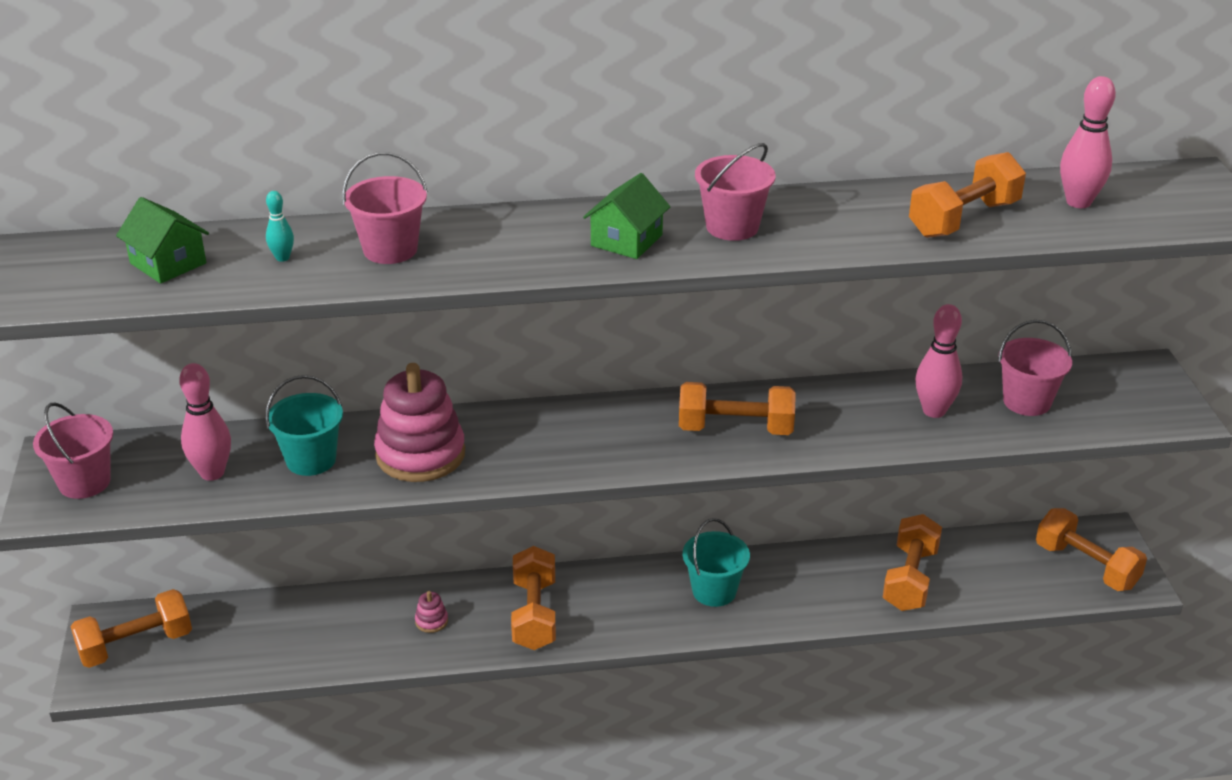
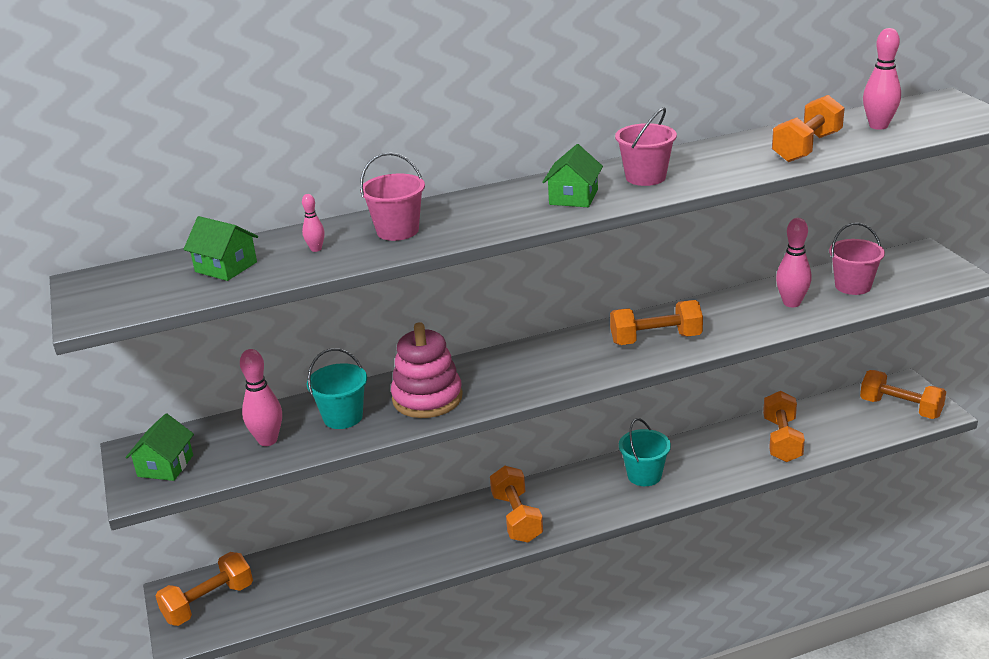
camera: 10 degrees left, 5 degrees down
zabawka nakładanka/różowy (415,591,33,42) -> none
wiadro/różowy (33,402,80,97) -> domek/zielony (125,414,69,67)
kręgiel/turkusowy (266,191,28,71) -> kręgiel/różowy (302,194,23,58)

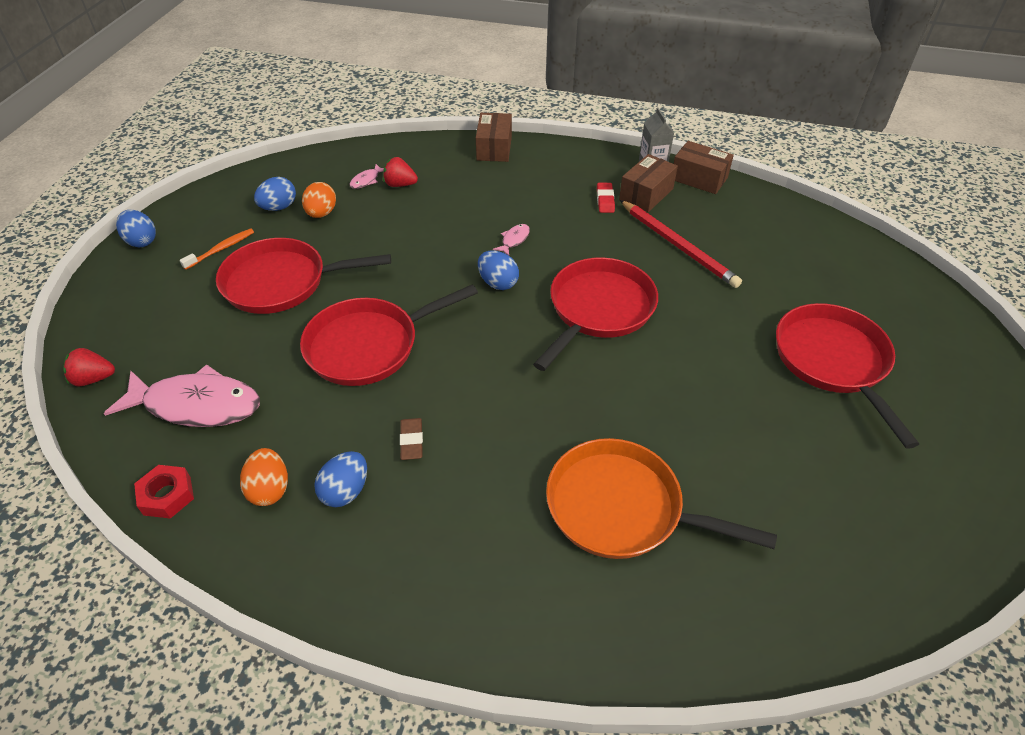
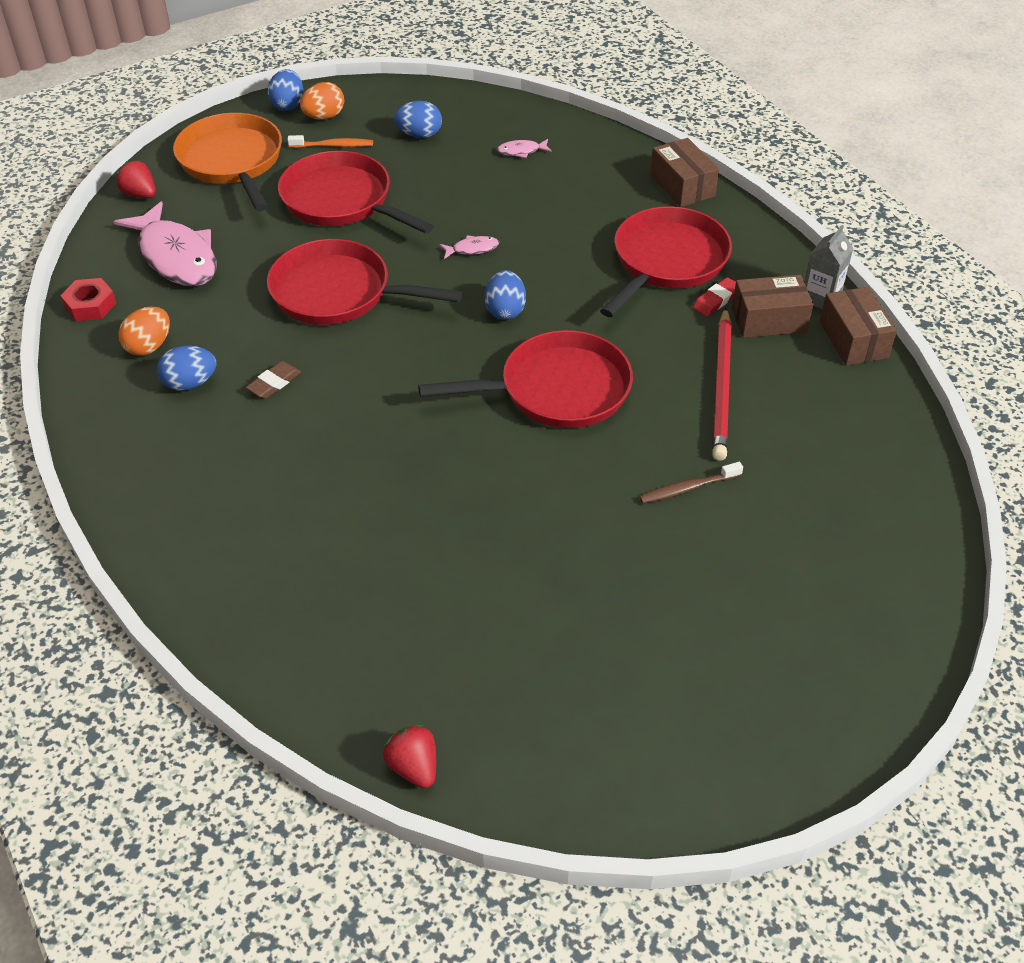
camera: 45 degrees right, 0 degrees up
none -> szczoteczka do zębów/brązowy (639,462,104,42)
jajko/pomarańczowy (302,182,34,36) -> jajko/pomarańczowy (300,82,44,38), moved
truskawka/czerwony (383,157,35,30) -> truskawka/czerwony (383,724,53,64), moved
ryba/różowy (493,224,37,31) -> ryba/różowy (440,235,59,24), moved
patelnia/pomarańczowy (546,438,231,121) -> patelnia/pomarańczowy (173,113,109,98), moved
patelnia/czerwony (776,303,143,146) -> patelnia/czerwony (600,206,132,111), moved
pudełko/brązowy (476,113,36,49) -> pudełko/brązowy (650,138,69,69), 75 degrees counterclockwise

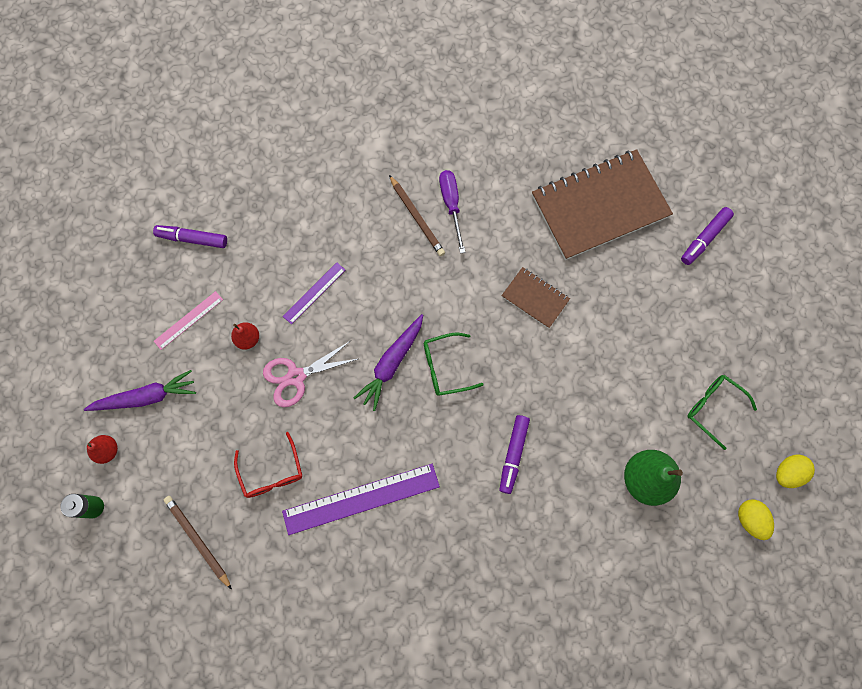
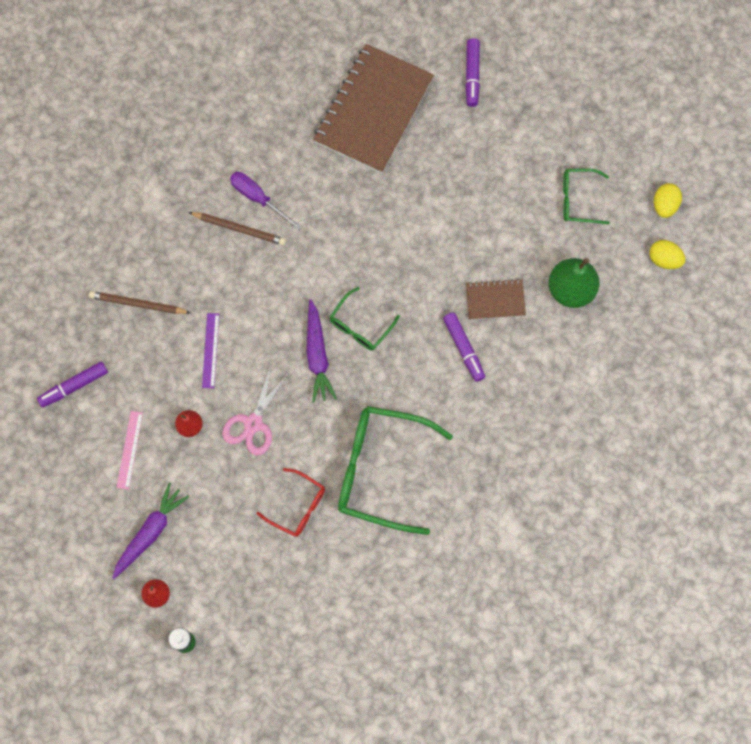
camera: 40 degrees left, 0 degrees up
ołówek/brązowy (164,496,68,94) -> ołówek/brązowy (89,291,102,23), moved
zeszyt/brązowy (501,267,69,62) -> zeszyt/brązowy (466,279,60,41), moved
linijka/fioletowy (282,464,158,71) -> okulary/zielony (338,406,115,129)

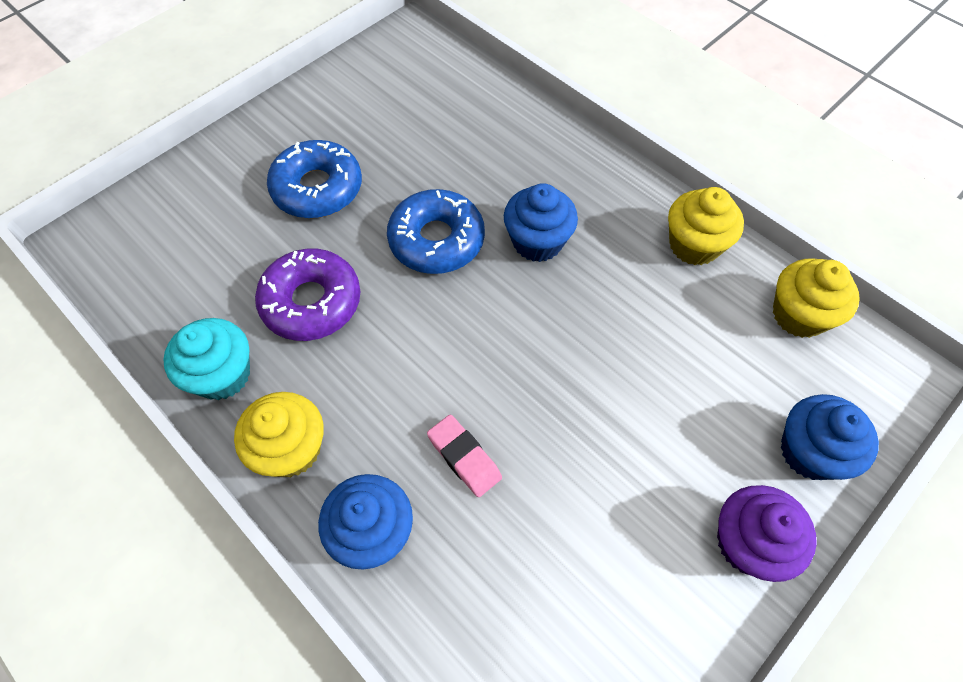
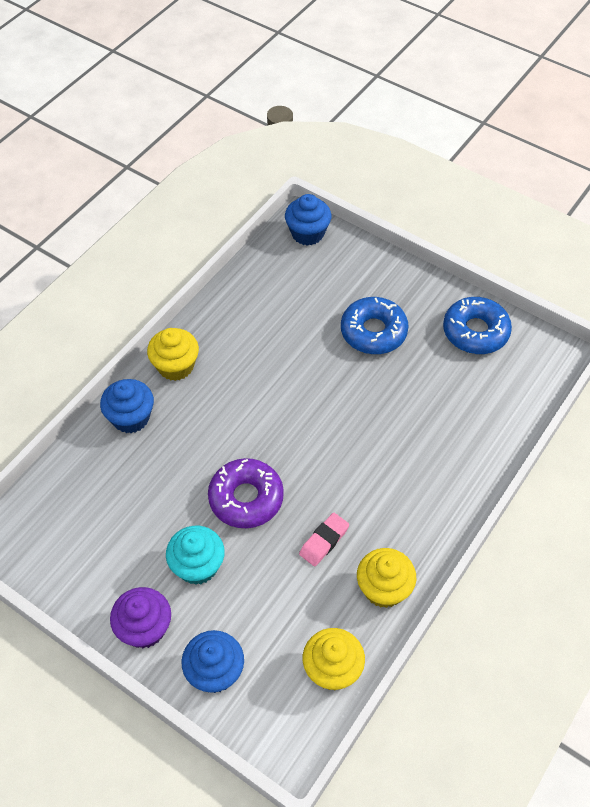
camera: 80 degrees right, 5 degrees down
muffinka/turkusowy (163,318,87,82) -> muffinka/turkusowy (166,526,59,59), moved
donut/fioletowy (255,249,105,92) -> donut/fioletowy (208,458,76,70), moved
donut/niebieski (387,189,98,85) -> donut/niebieski (443,297,69,57), moved
gumka do mazania/różowy (427,415,75,82) -> gumka do mazania/różowy (299,513,50,53), moved
muffinka/niebieski (504,183,74,79) -> muffinka/niebieski (285,194,46,52), moved

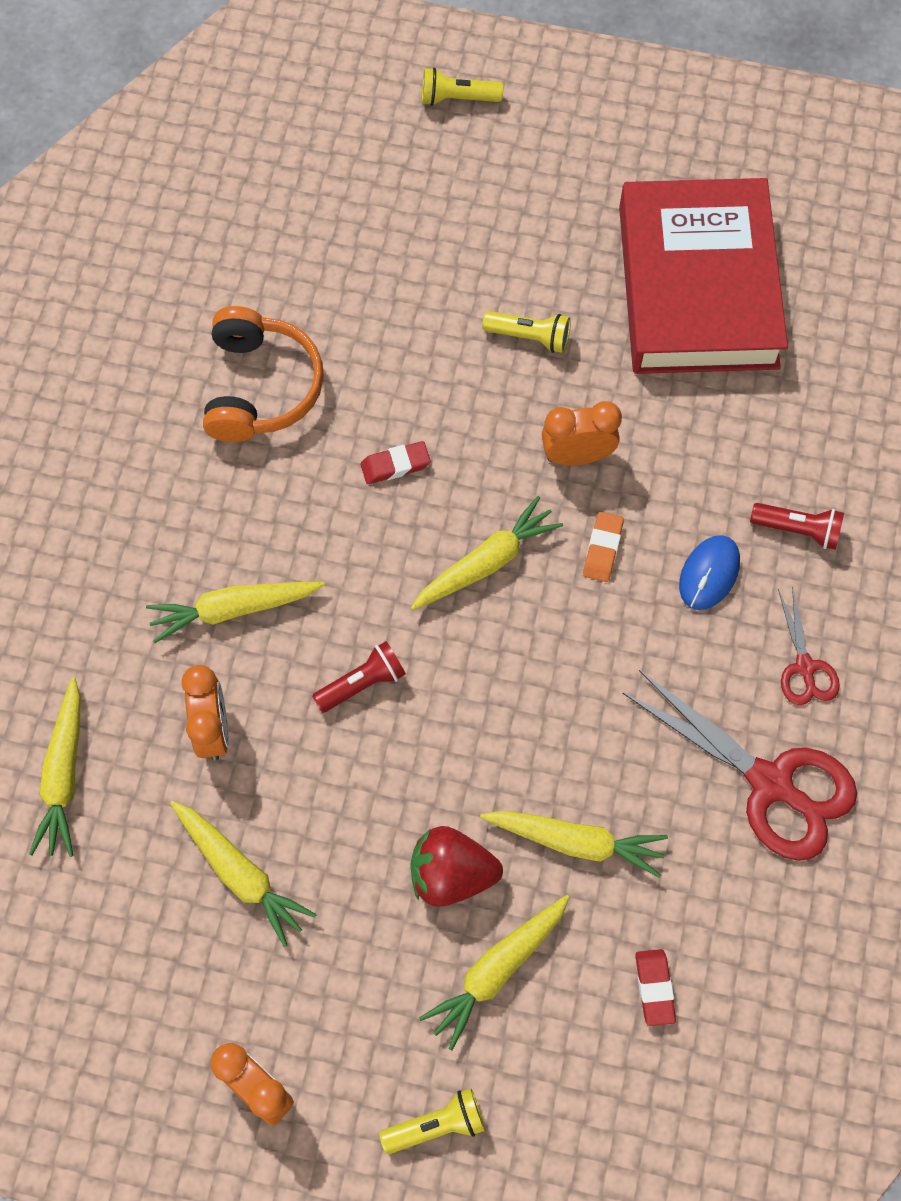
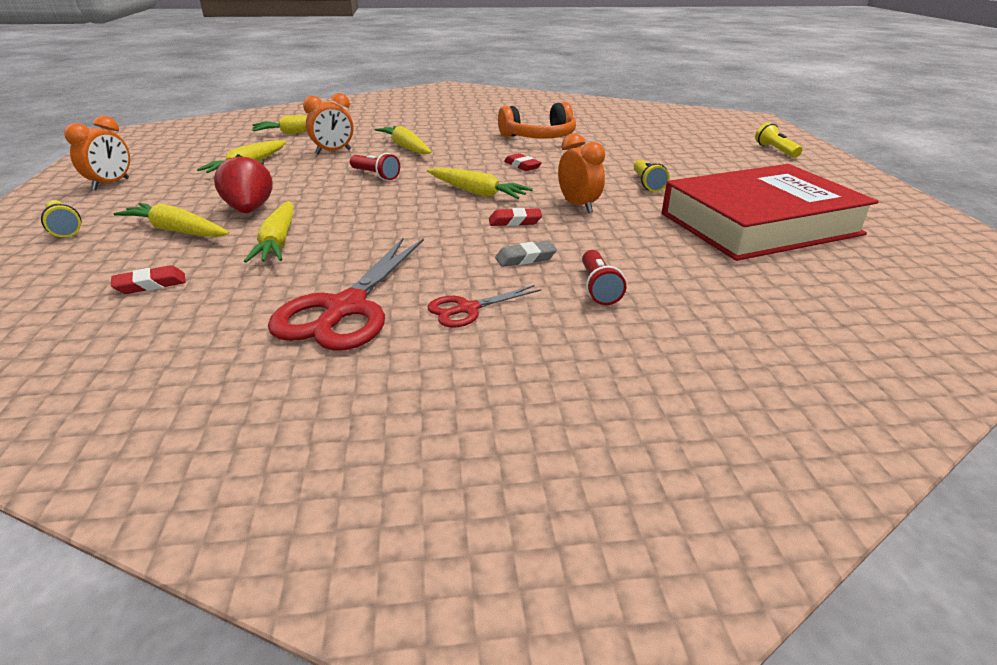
camera: 70 degrees right, 35 degrees down
myszka/niebieski (679,535,61,75) -> gumka do mazania/szary (495,241,62,26)
gumka do mazania/pomarańczowy (583,512,41,70) -> gumka do mazania/czerwony (489,208,53,18)

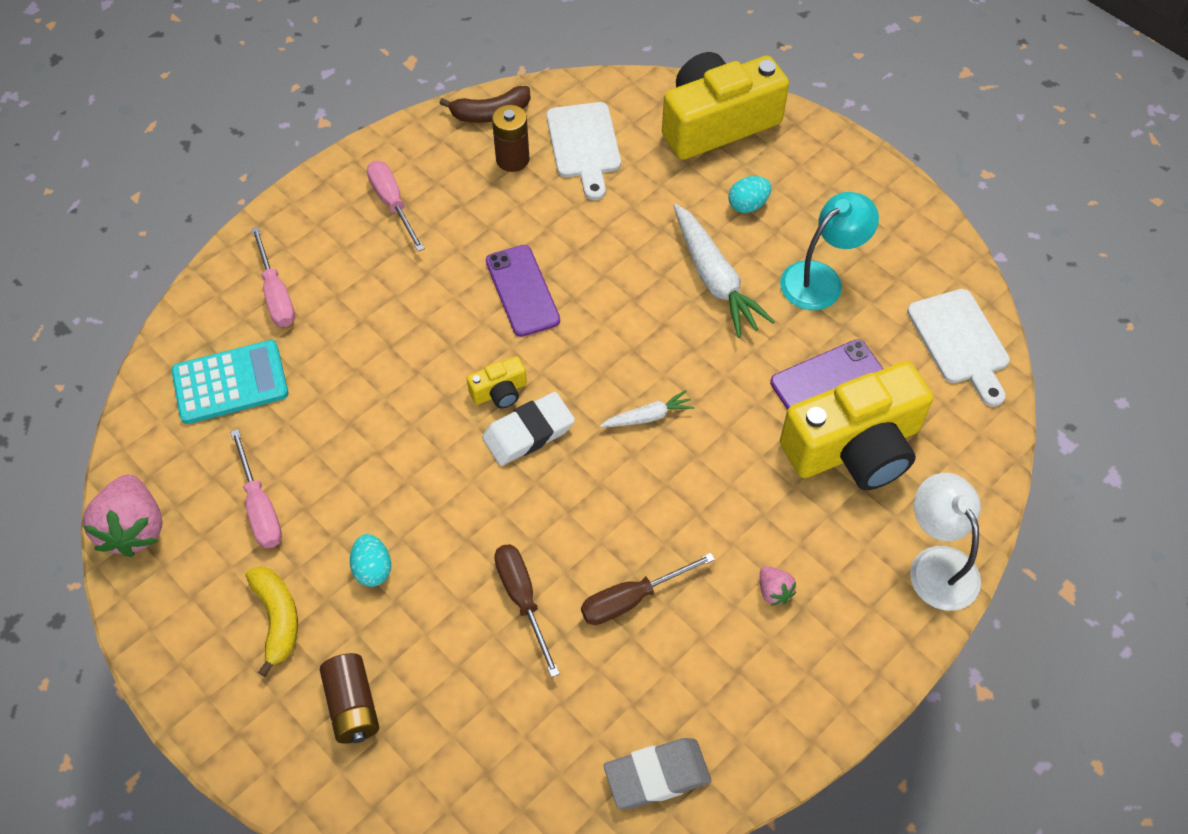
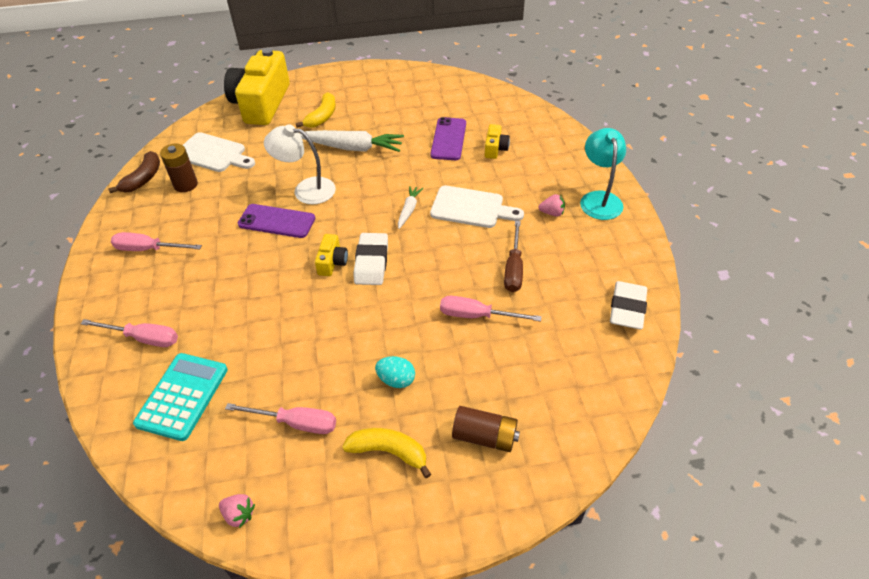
camera: 55 degrees left, 10 degrees down
lampka/turkusowy (780,192,99,118) -> lampka/turkusowy (580,128,46,92), moved
deska do krojenia/biały (907,289,103,118) -> deska do krojenia/biały (430,185,94,43), moved
lampka/biały (910,473,71,138) -> lampka/biały (264,124,72,80), moved
jajko/turkusowy (728,176,43,37) -> banan/żółty (296,92,40,36)
śrubokręt/brązowy (494,544,66,134) -> śrubokręt/różowy (440,296,102,25)
gumka do mazania/szary (604,738,107,71) -> gumka do mazania/biały (610,281,37,48)
truskawka/różowy (83,475,80,82) -> truskawka/różowy (219,494,36,34), x0.48
aparat fotograficzny/żółty (780,361,153,129) -> aparat fotograficzny/żółty (485,124,25,35), x0.42

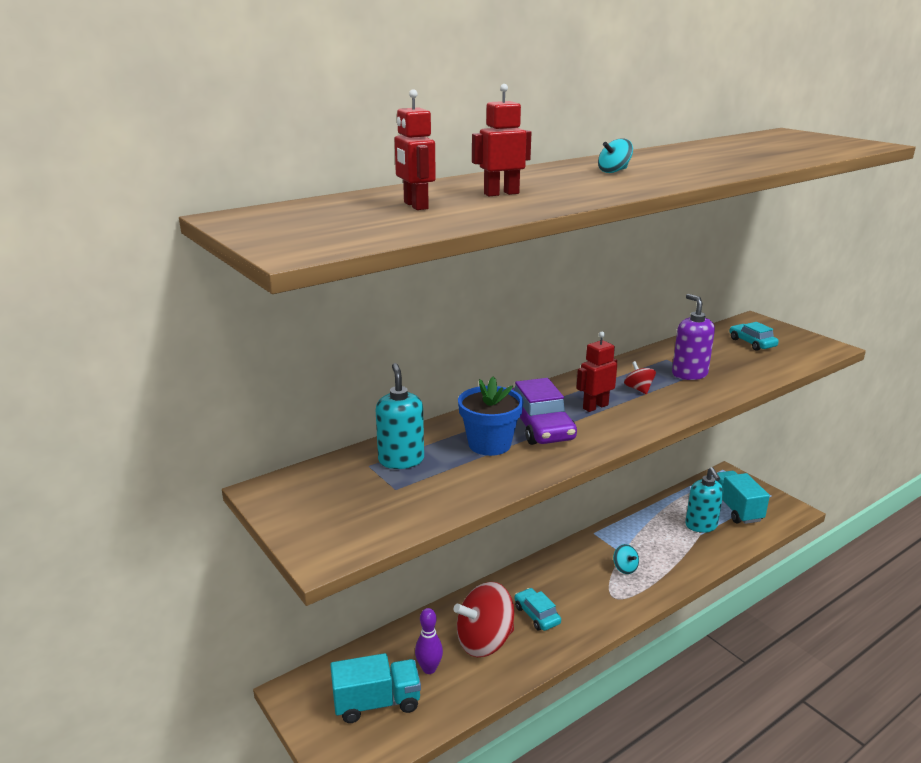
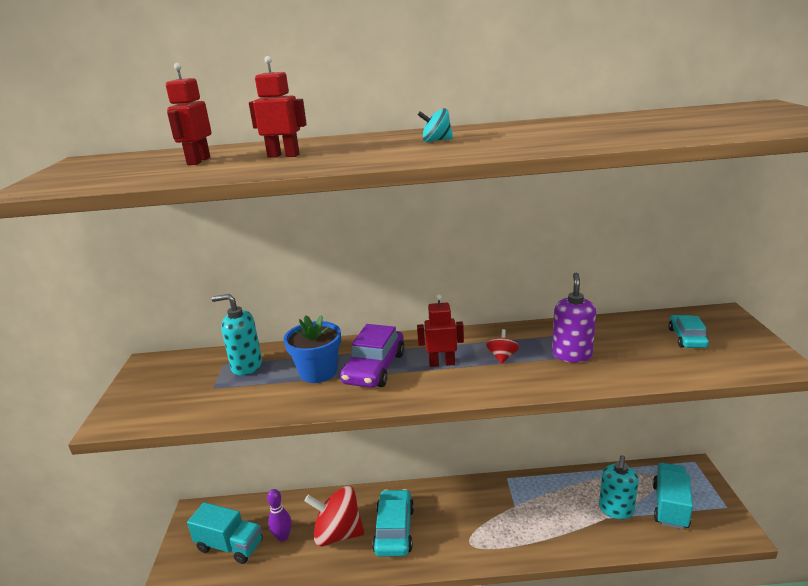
camera: 35 degrees right, 0 degrees up
bączek/turkusowy (613,544,26,30) -> none
dozownik mydła/turkusowy (376,363,48,106) -> dozownik mydła/turkusowy (212,294,50,82), 105 degrees counterclockwise
samochód/turkusowy (514,588,47,43) -> samochód/turkusowy (372,489,42,68), x1.61

